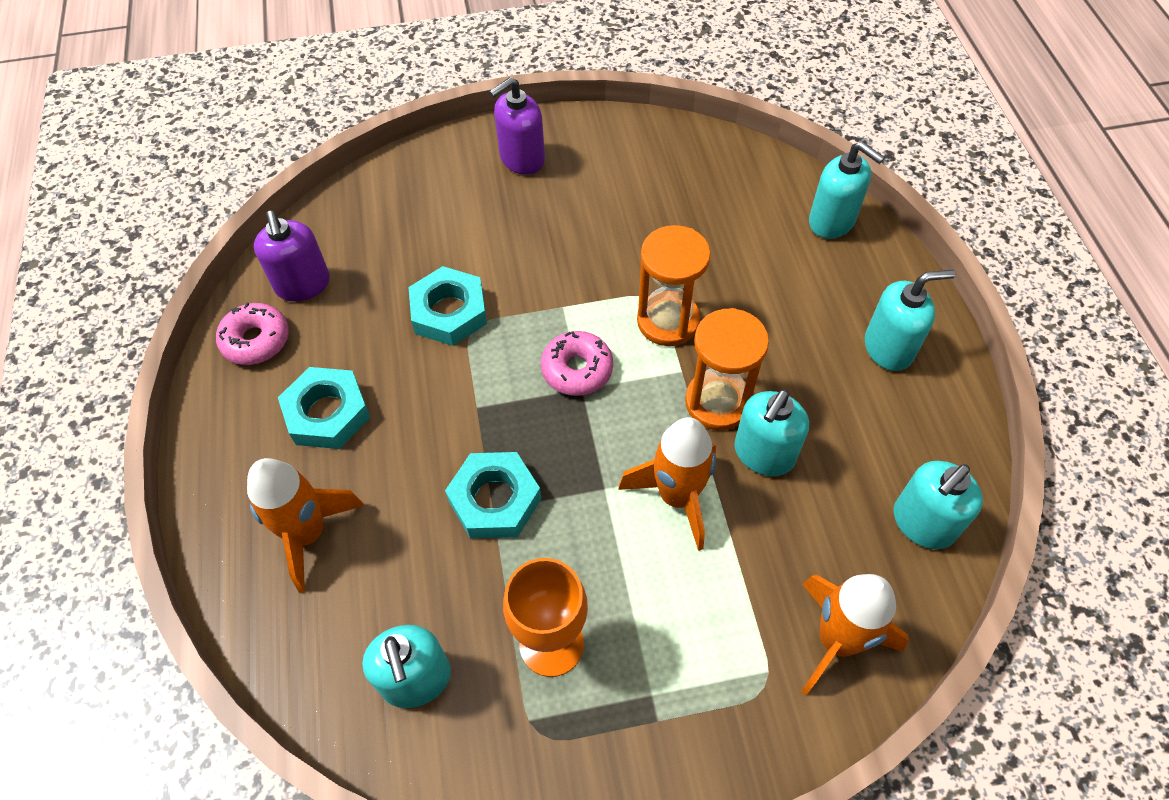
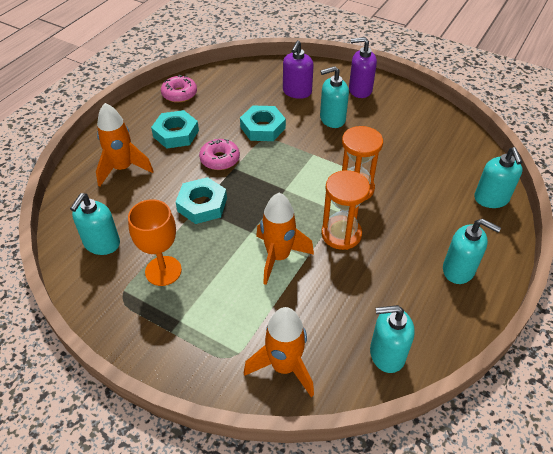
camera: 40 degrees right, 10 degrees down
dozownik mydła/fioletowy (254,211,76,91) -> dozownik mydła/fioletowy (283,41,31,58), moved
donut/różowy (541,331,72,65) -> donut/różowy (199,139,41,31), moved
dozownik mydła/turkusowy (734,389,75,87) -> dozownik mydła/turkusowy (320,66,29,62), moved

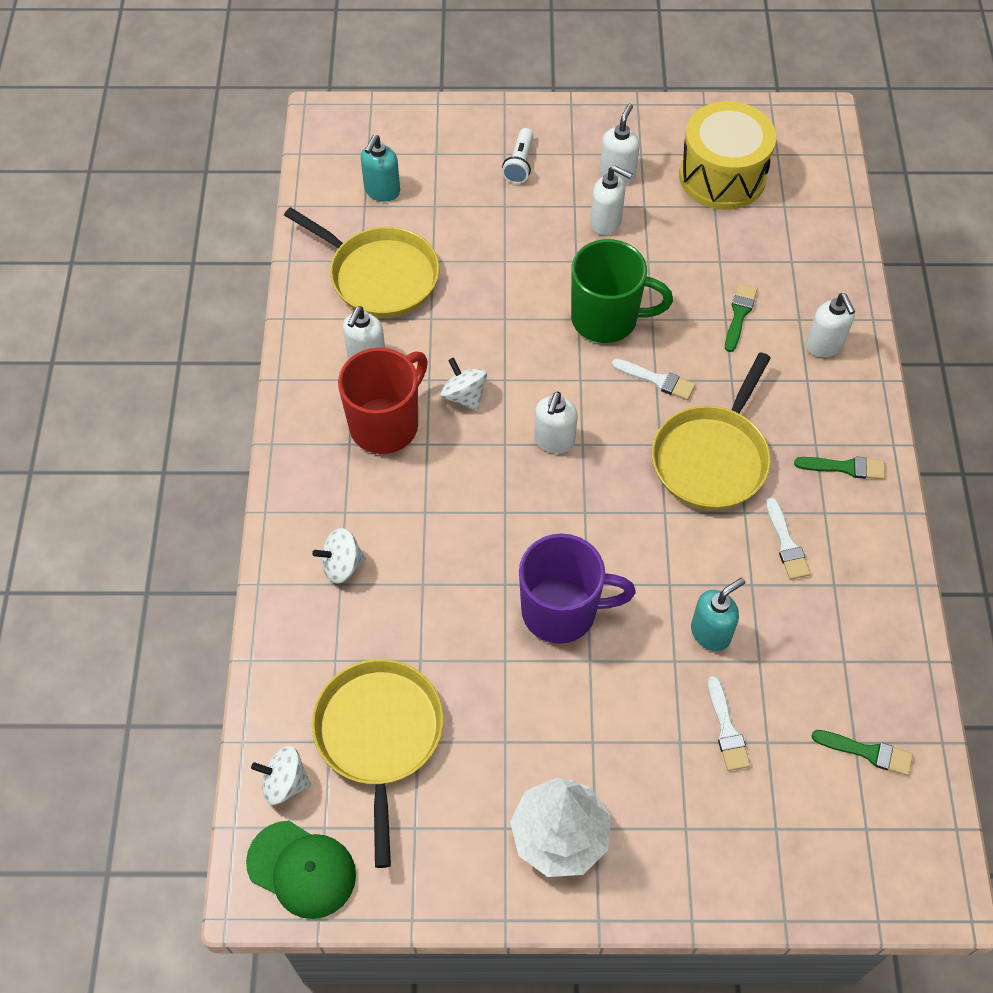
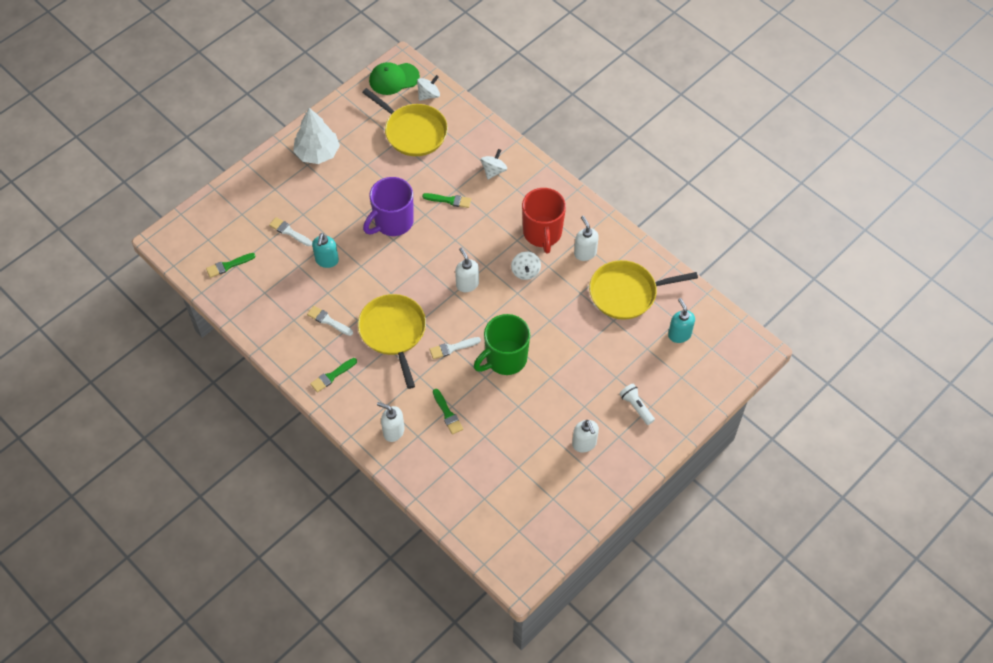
camera: 135 degrees right, 0 degrees up
dozownik mydła/biały (590,166,42,69) -> none
bęben/żółty (679,101,97,109) -> none
none -> pędzel/zielony (422,193,49,15)
bączek/biały (441,358,46,53) -> bączek/biały (511,251,30,29), 75 degrees clockwise

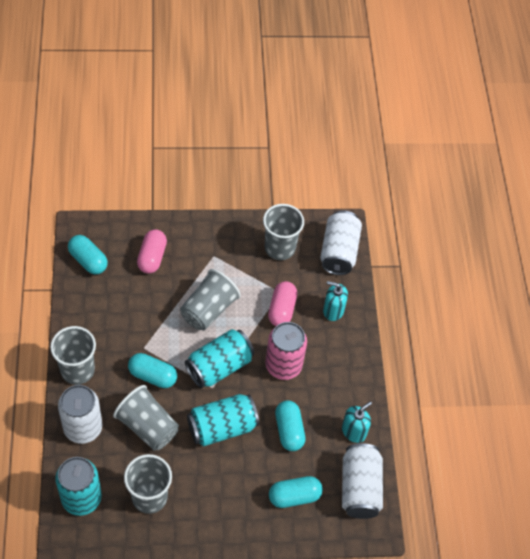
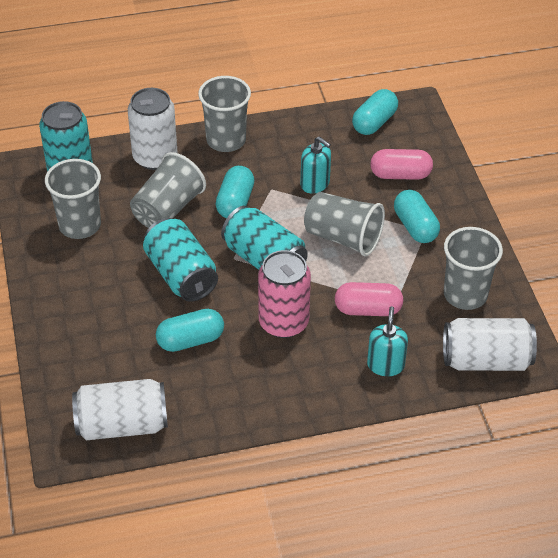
camera: 85 degrees right, 10 degrees down
kapsułka/turkusowy (269,476,54,32) -> kapsułka/turkusowy (394,190,46,53), moved
dozownik mydła/turkusowy (342,401,30,42) -> dozownik mydła/turkusowy (300,136,31,58), moved

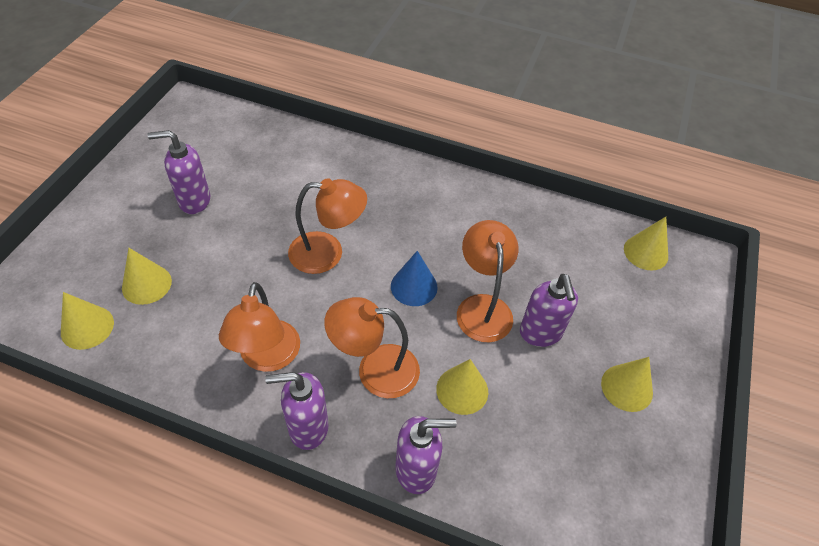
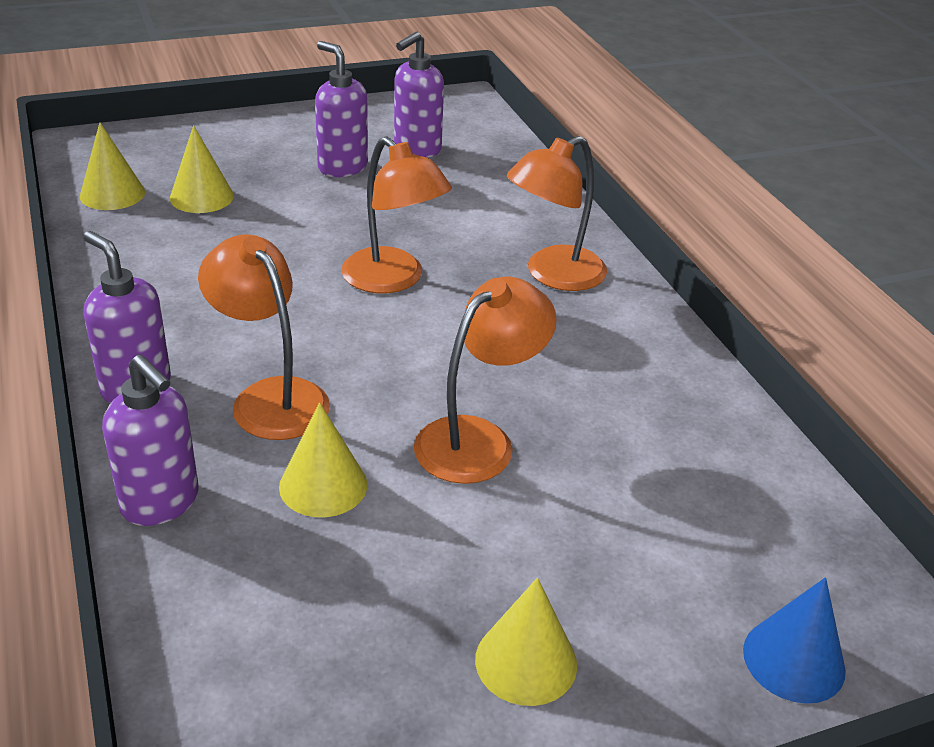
camera: 50 degrees right, 15 degrees down
stożek/żółty (624,217,44,53) -> none
lampka/pomarańczowy (219,282,81,90) -> lampka/pomarańczowy (507,136,100,155), moved
stożek/niebieski (391,251,47,55) -> stożek/niebieski (743,577,103,127), moved
dozownik mydła/fioletowy (520,274,58,73) -> dozownik mydła/fioletowy (394,32,50,125), moved

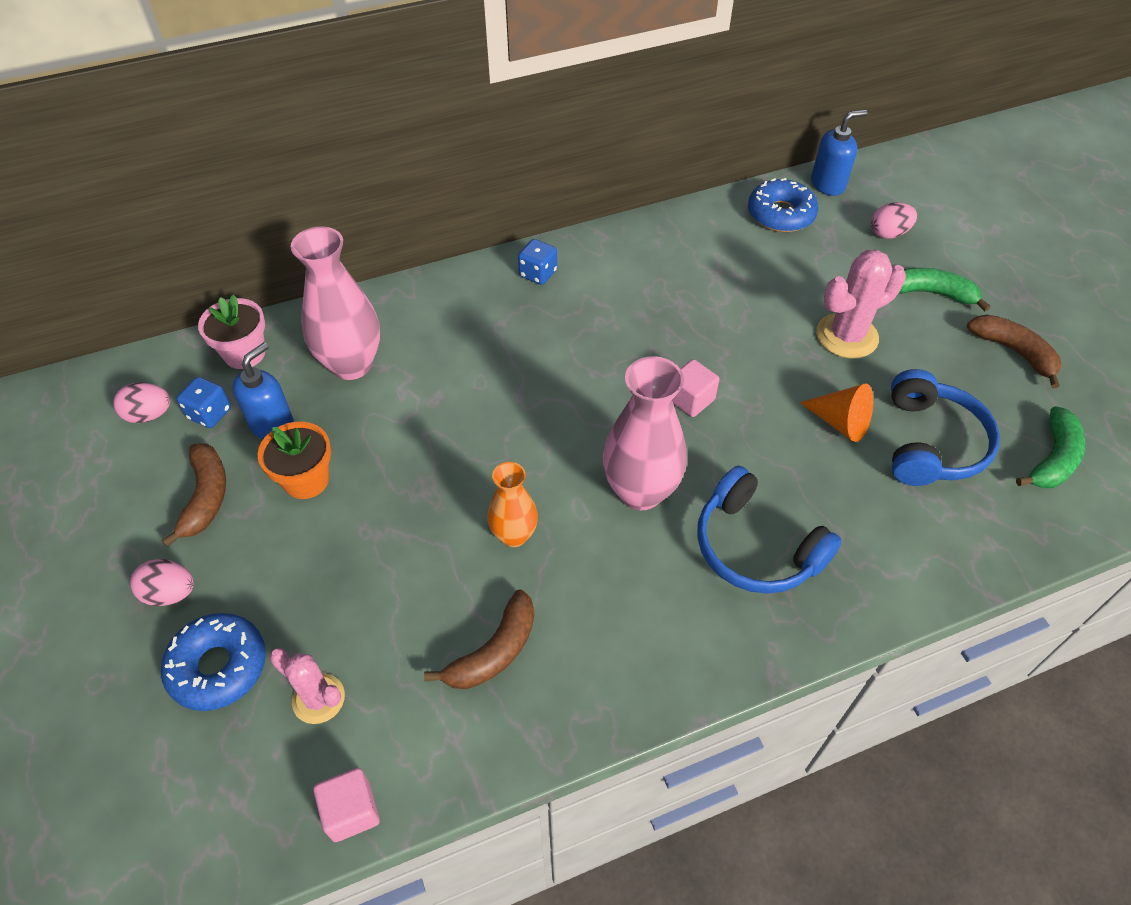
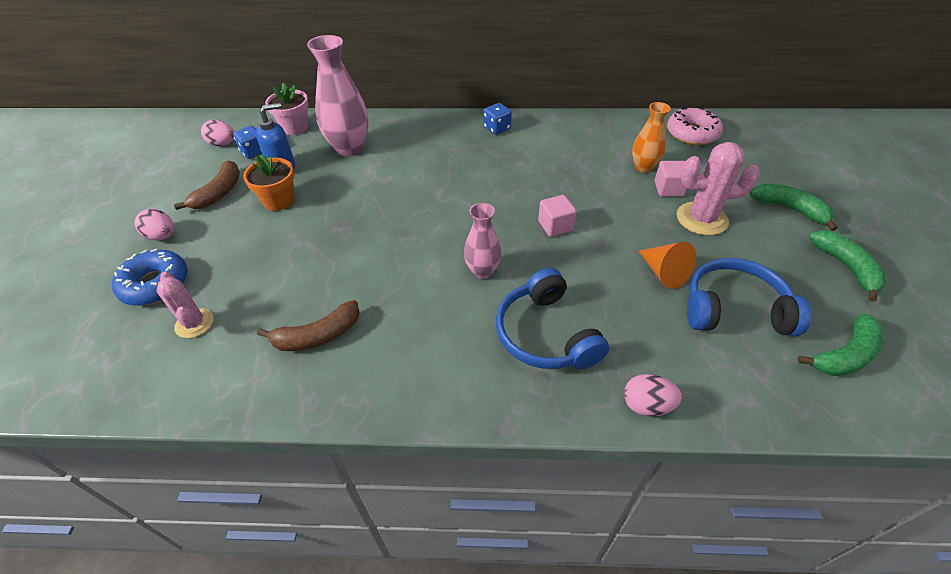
camera: 25 degrees right, 5 degrees down
dozownik mydła/niebieski (811,110,57,86) -> none
sześcian/różowy (313,768,67,74) -> sześcian/różowy (654,161,34,35), moved
wazon/pomarańczowy (487,462,51,85) -> wazon/pomarańczowy (632,102,39,71), moved
jajko/różowy (871,202,46,37) -> jajko/różowy (624,374,58,42), moved
donut/niebieski (748,178,70,54) -> donut/różowy (667,106,56,39)
banan/brązowy (967,315,94,73) -> banan/zielony (809,230,78,72)
słuchawki/niebieski (891,369,109,117) -> słuchawki/niebieski (687,258,124,78), 120 degrees counterclockwise
wazon/różowy (602,356,85,154) -> wazon/różowy (464,203,38,76), x0.59

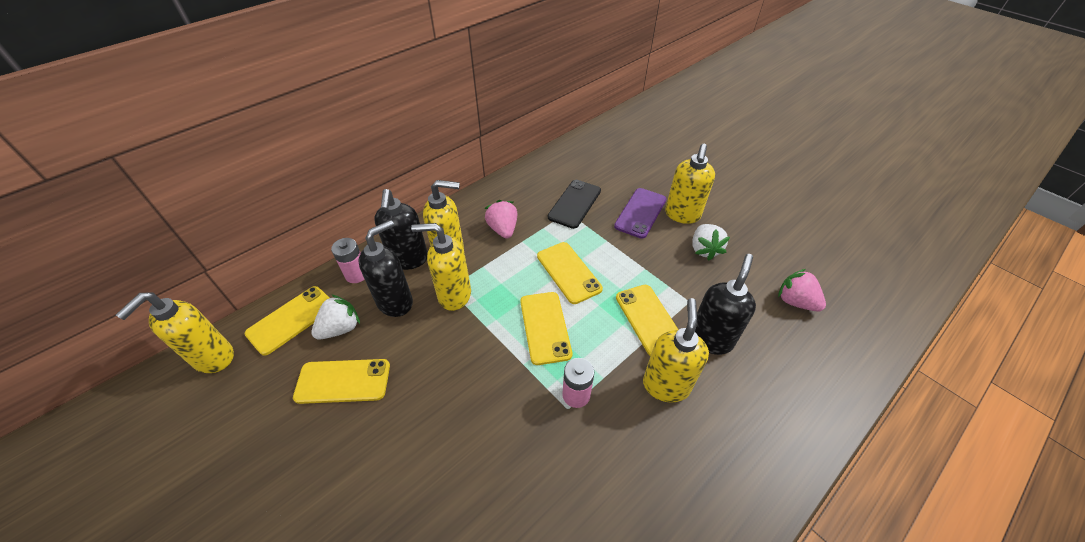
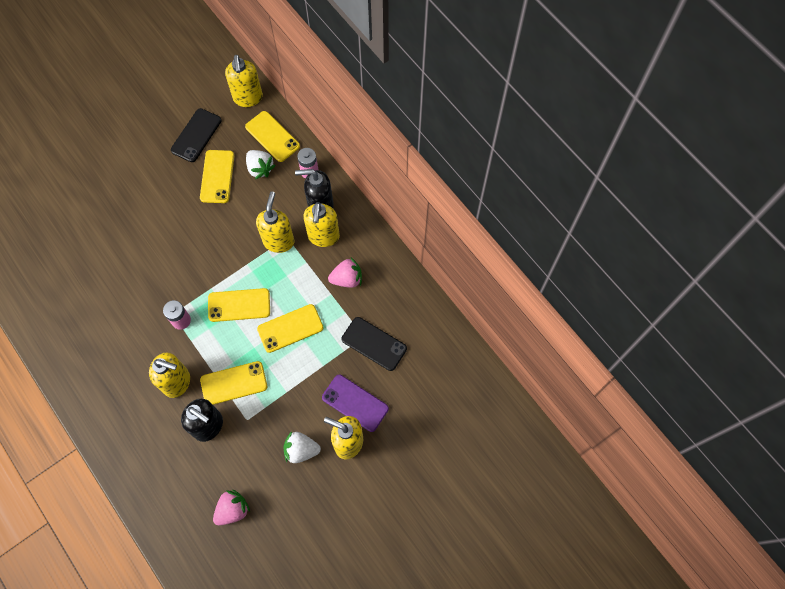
camera: 95 degrees right, 20 degrees up
dozownik mydła/czarny (358,220,55,97) -> none
none -> telefon/czarny (171,108,50,54)
dozownik mydła/żółty (116,292,118,81) -> dozownik mydła/żółty (225,55,38,52), 135 degrees counterclockwise

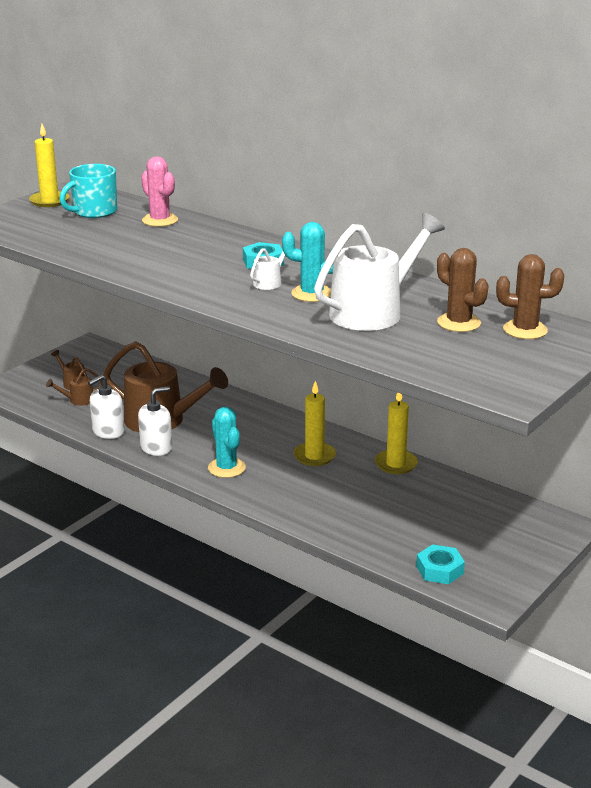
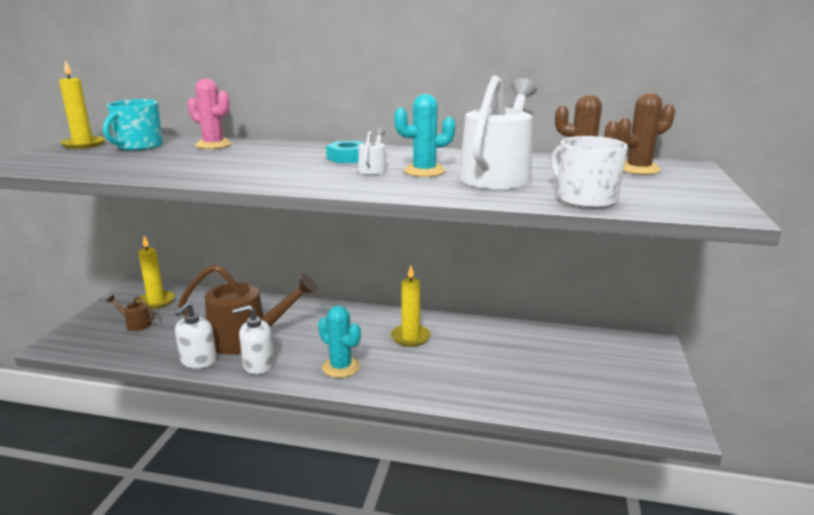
camera: 25 degrees left, 5 degrees down
konewka/brązowy (46,368,56,38) -> none
nakrętka/turkusowy (416,544,49,40) -> none
none -> kubek/biały (551,136,77,73)
świeca/żółty (375,392,43,82) -> świeca/żółty (137,236,38,73), moved
dozownik mydła/biały (138,386,34,70) -> dozownik mydła/biały (232,305,42,69), 135 degrees counterclockwise

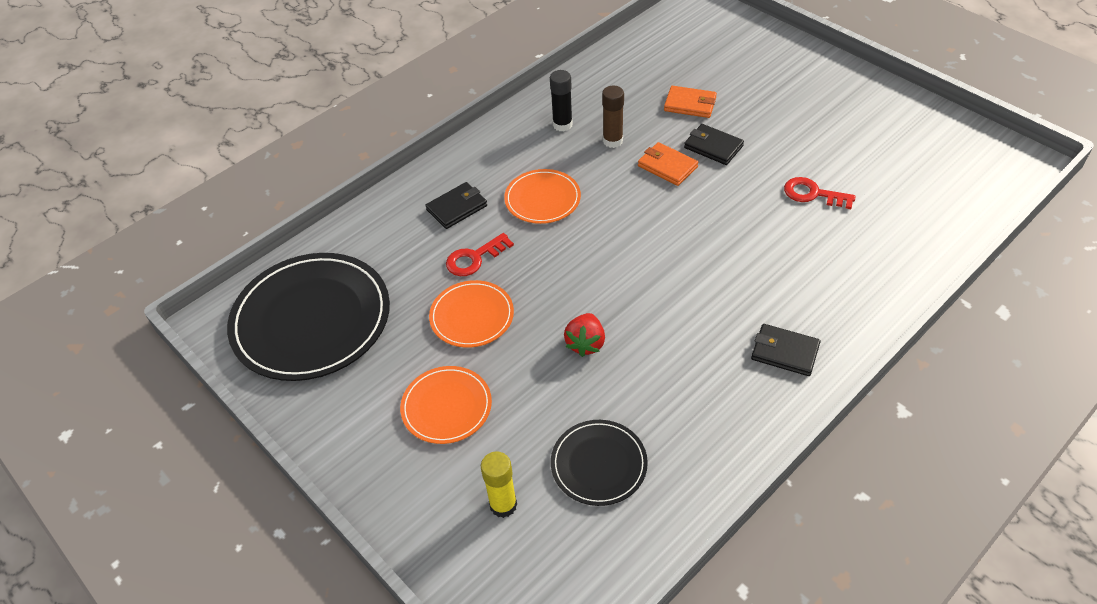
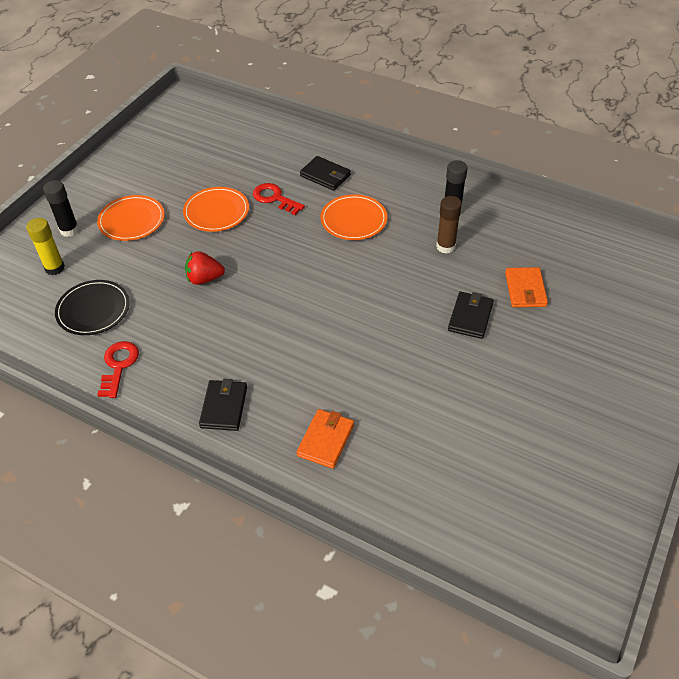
camera: 70 degrees right, 0 degrees up
talerz/czarny (227,253,163,128) -> none
none -> klej w sztyfcie/czarny (43,180,36,57)
portfel/pomarańczowy (638,142,60,44) -> portfel/pomarańczowy (296,409,58,60), moved
klucz/czerwony (784,177,72,32) -> klucz/czerwony (97,341,42,57), moved

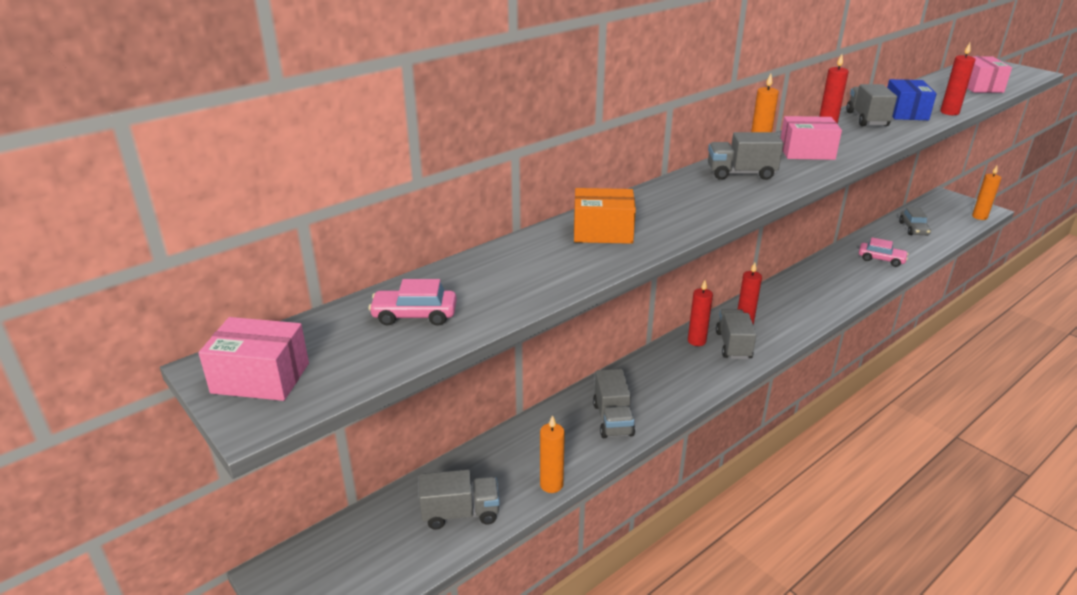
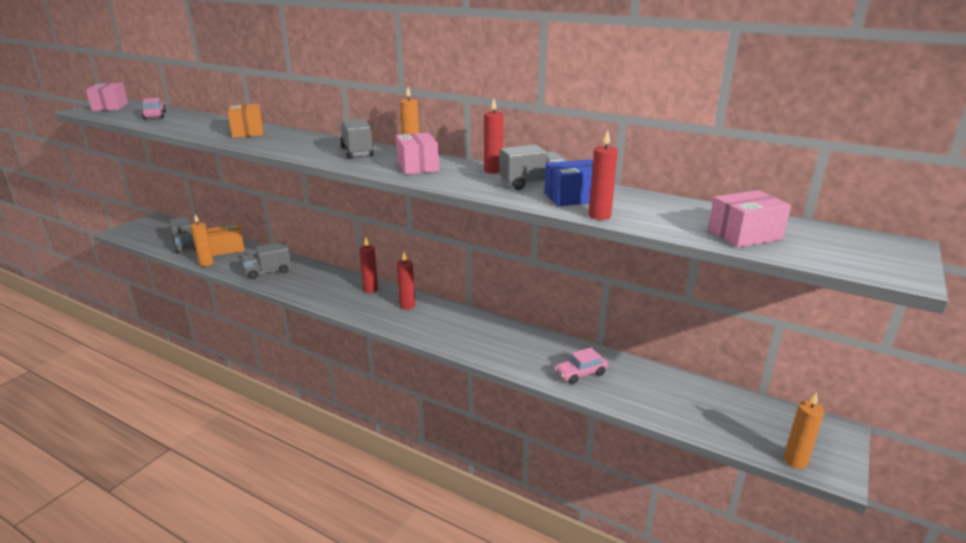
camera: 70 degrees right, 5 degrees down
ciężarówka/szary (716,309,40,50) -> none
samochód/szary (899,208,32,28) -> none
none -> pudełko/pomarańczowy (207,224,38,32)
samochód/różowy (859,237,50,30) -> samochód/różowy (554,348,54,36), 60 degrees clockwise

